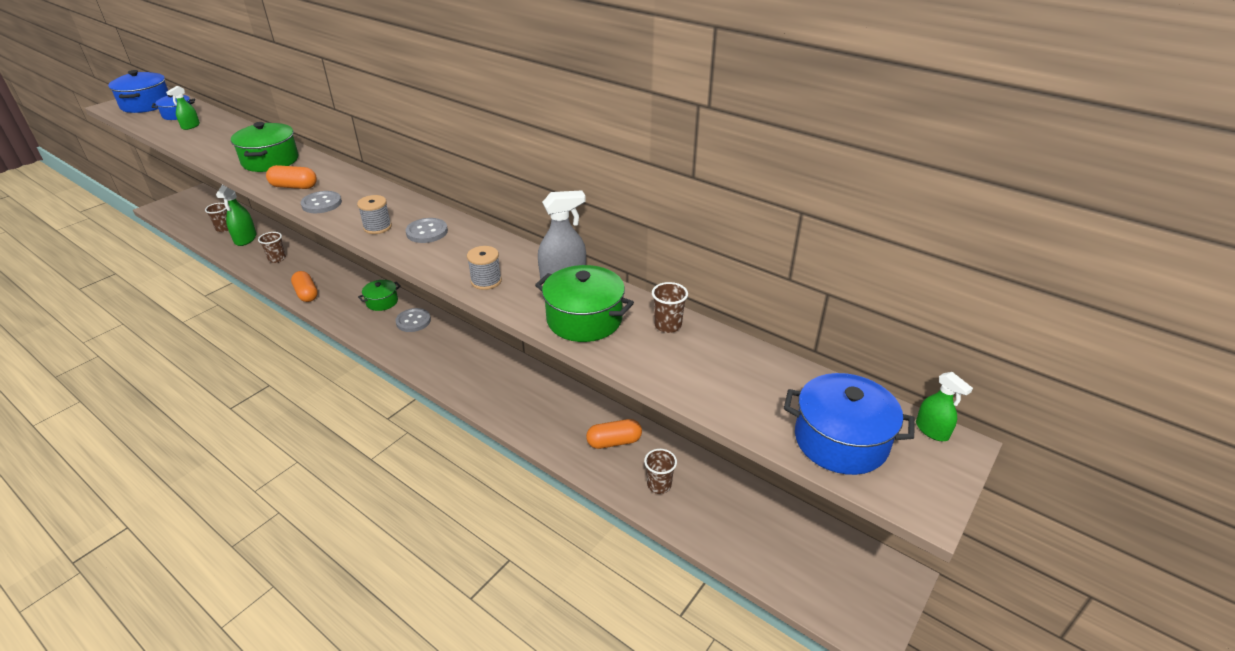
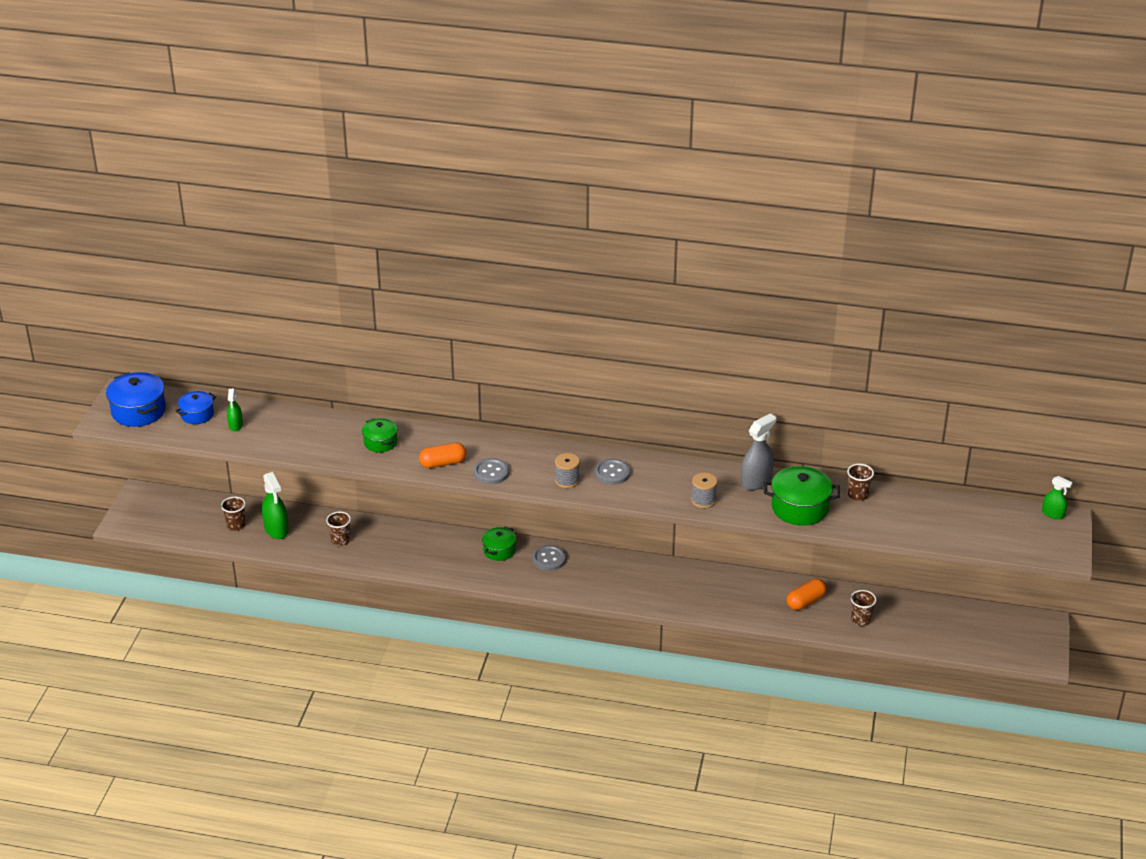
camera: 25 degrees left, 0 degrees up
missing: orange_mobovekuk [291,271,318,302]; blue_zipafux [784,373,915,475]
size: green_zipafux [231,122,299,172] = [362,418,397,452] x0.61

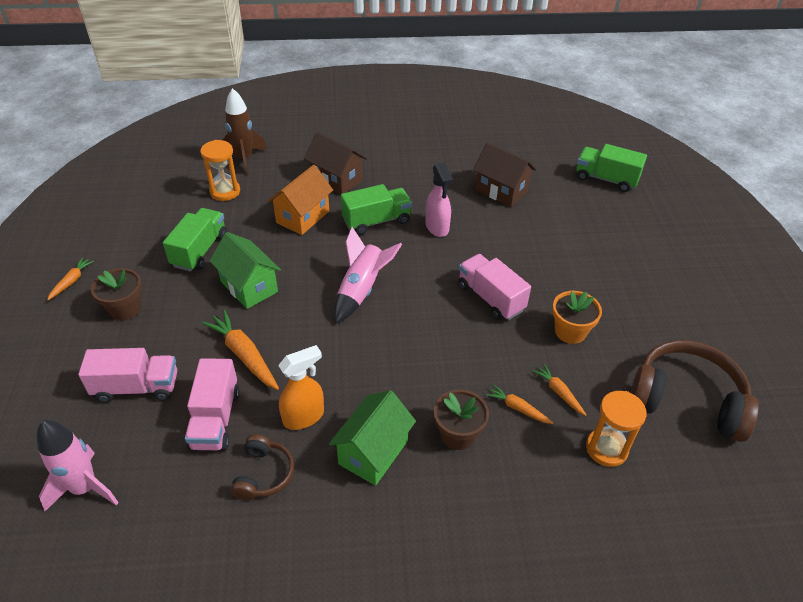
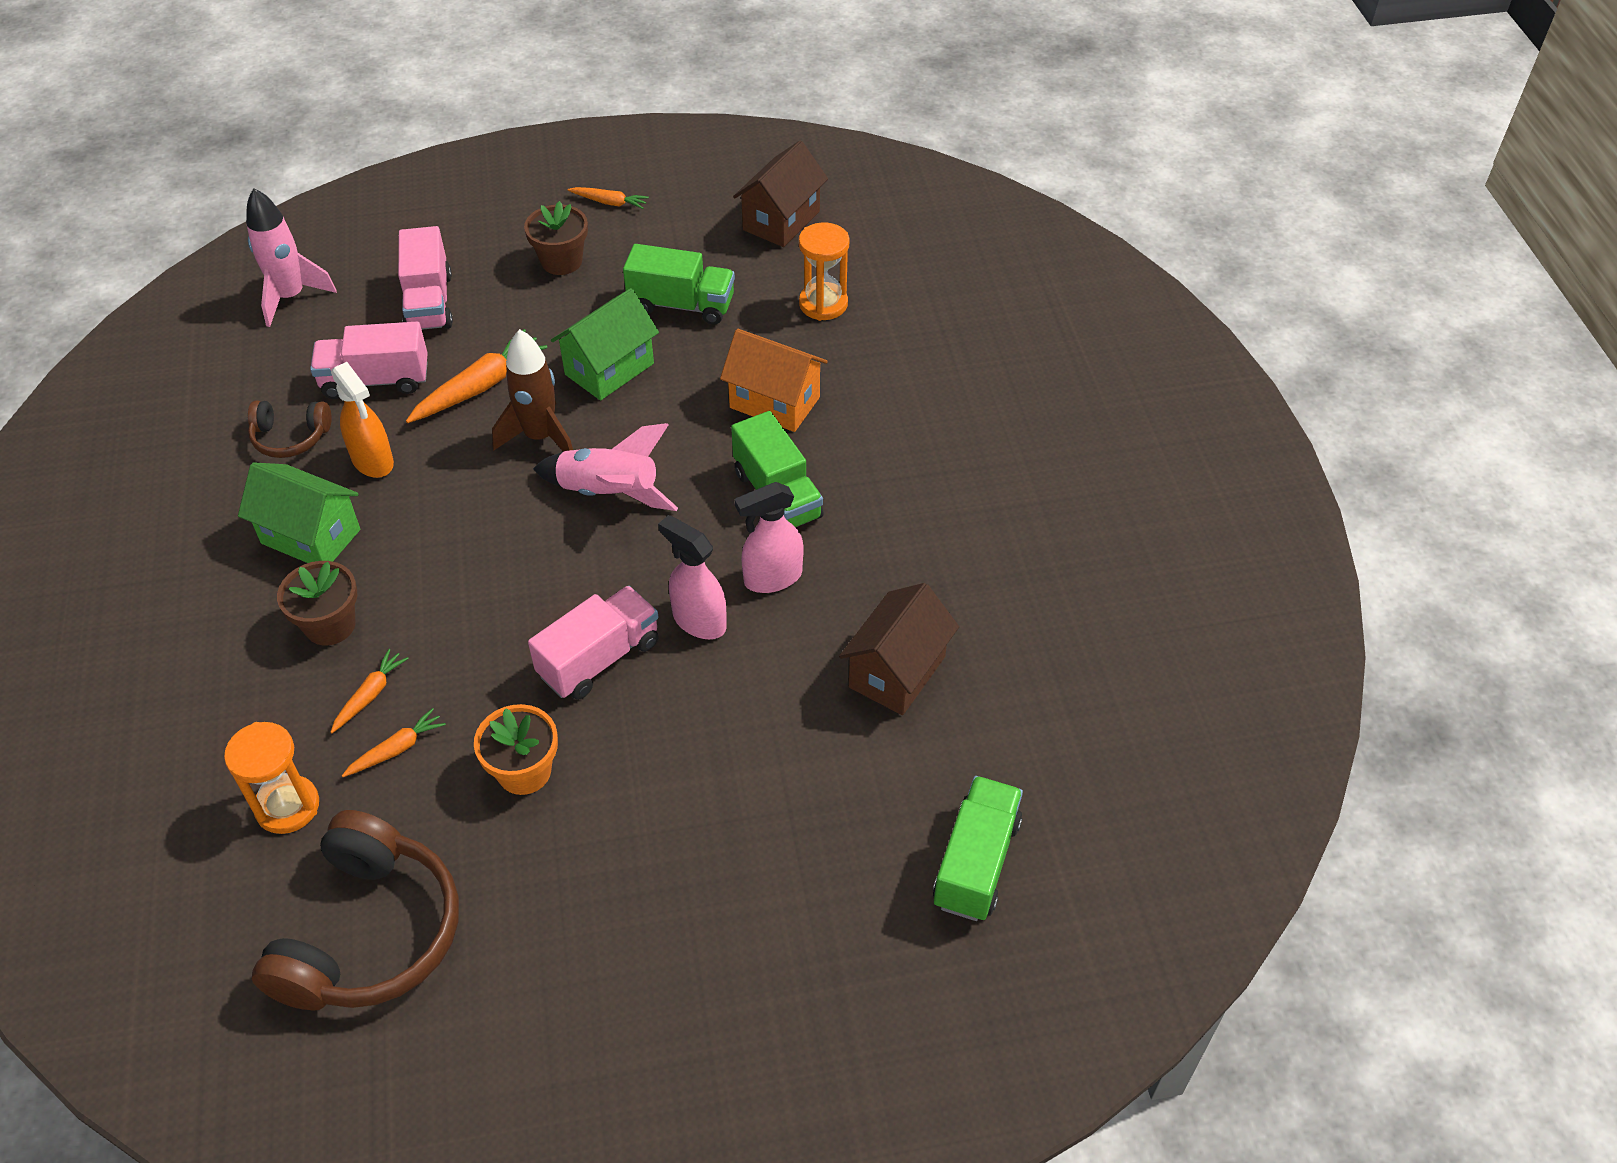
camera: 85 degrees right, 5 degrees up
appeared: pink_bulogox [658,515,727,639]
relocated: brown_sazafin [223,88,267,175] to [492,329,573,452]; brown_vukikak [304,132,367,195] to [733,141,828,247]

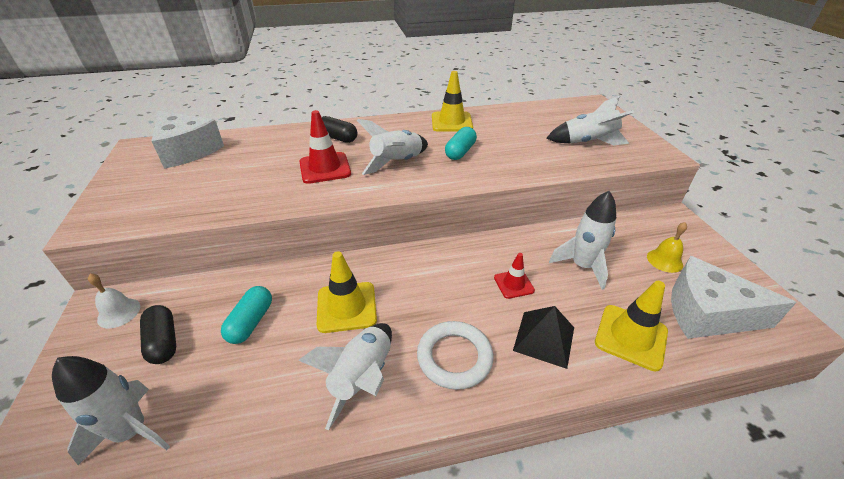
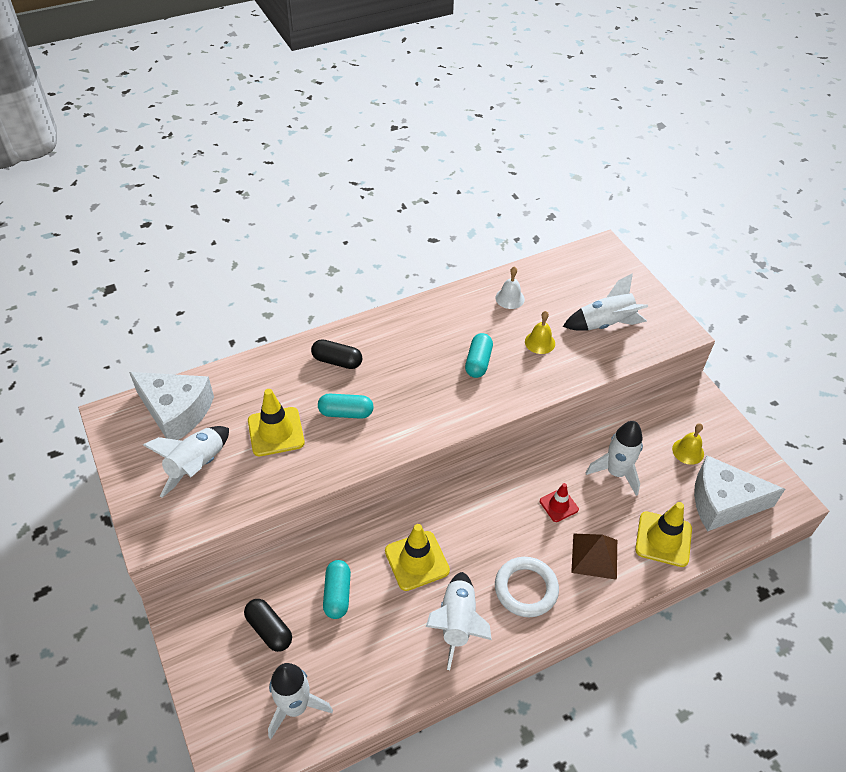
camera: 15 degrees left, 10 degrees up
appeared: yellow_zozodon [525,311,555,354]
relocated: white_zozodon [88,274,140,328] to [495,266,525,309]; white_sazafin [357,119,428,175] to [143,426,229,498]; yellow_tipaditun [432,71,473,132] to [248,389,305,456]
exchanged: red_tipaditun [299,110,351,184] to turquoise_mobovekuk [318,394,374,419]
colour: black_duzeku [513,306,574,369] to brown_duzeku [571,534,617,580]

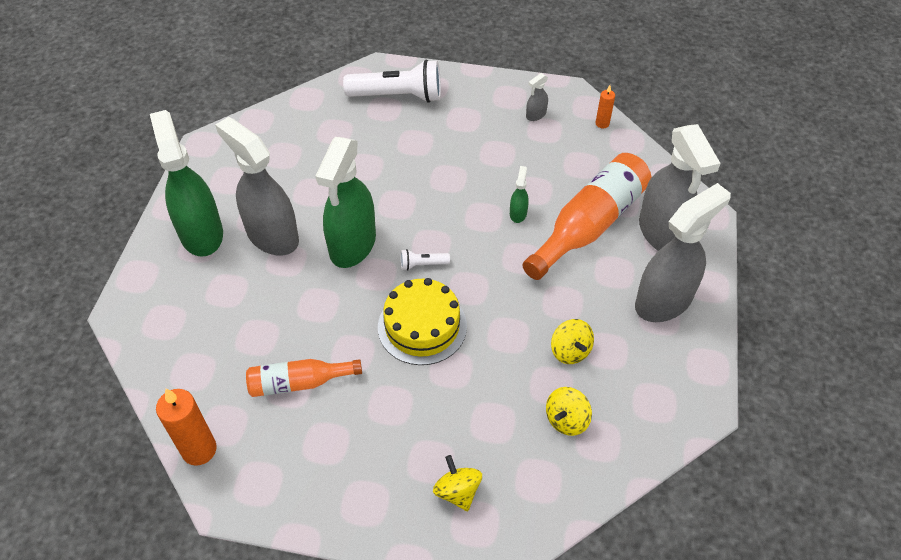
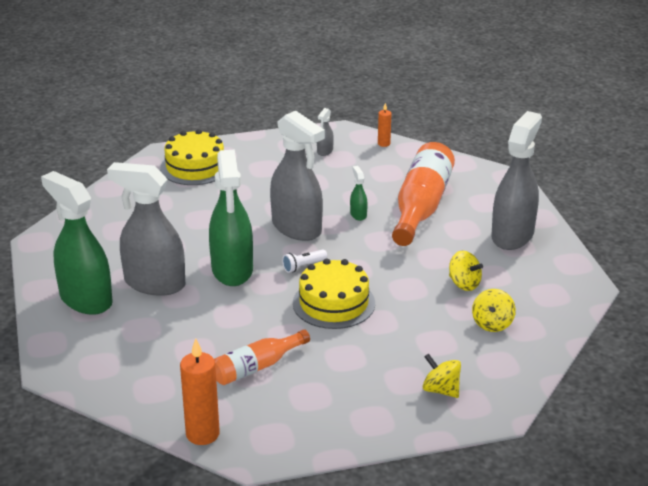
camera: 25 degrees left, 20 degrees down
relocated: grey_bulogox [639,124,721,251] to [270,111,325,241]
exchanged: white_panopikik [343,59,441,103] to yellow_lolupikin [160,129,224,185]

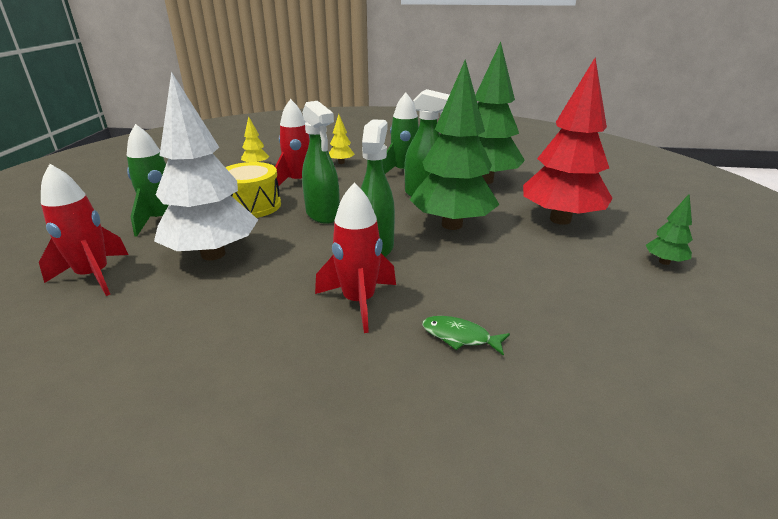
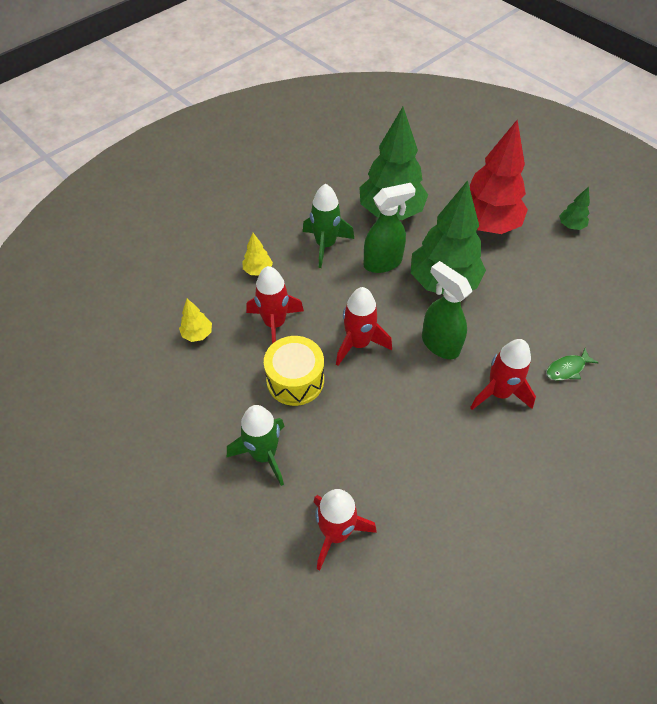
camera: 50 degrees left, 25 degrees up
missing: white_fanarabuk [154,72,258,260]
exchanged: green_bulogox [302,101,340,224] to red_sazafin [336,287,392,366]

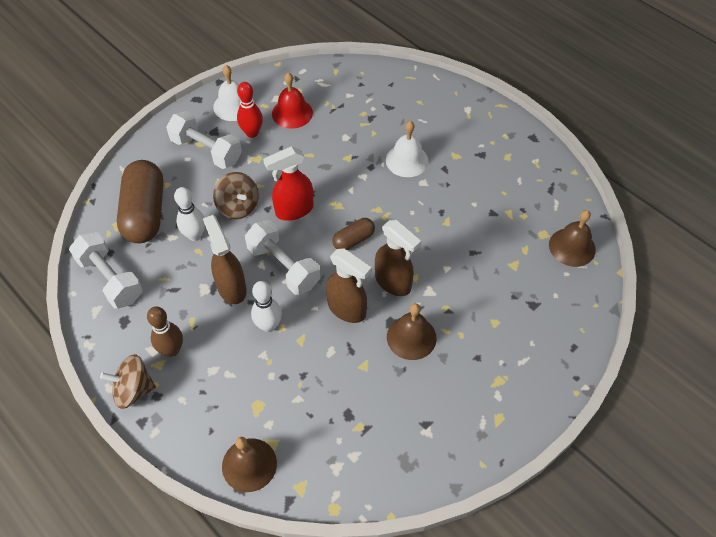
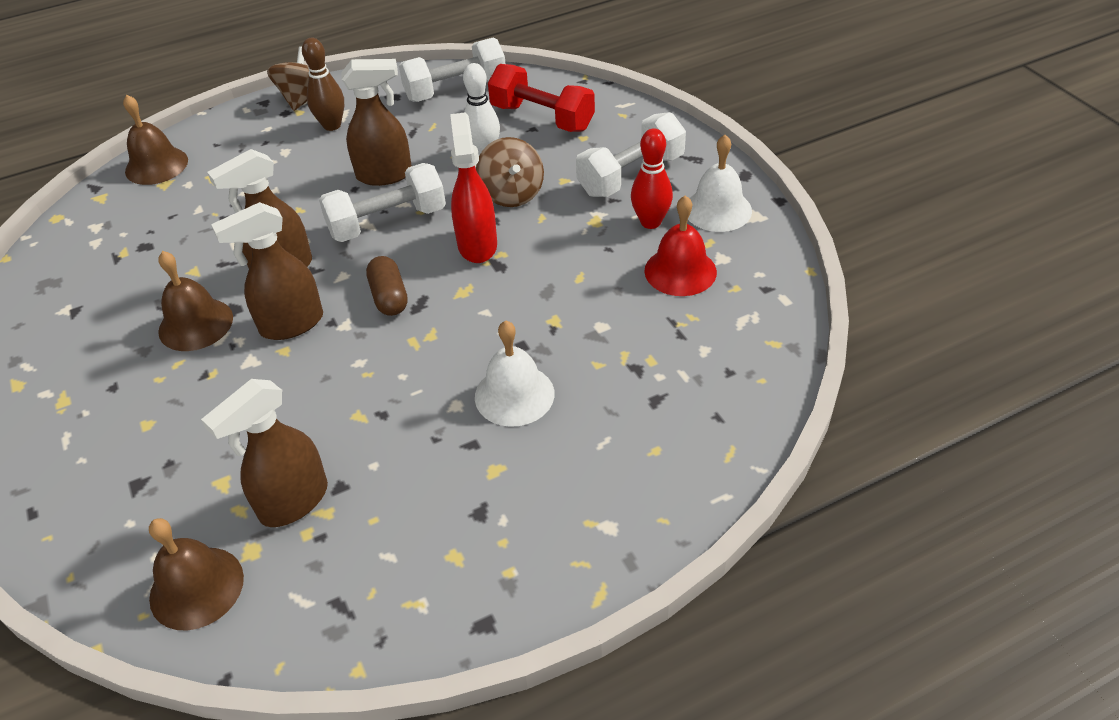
camera: 110 degrees right, 10 degrees down
missing: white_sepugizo [251,281,282,332]
appeared: brown_bulogox [201,379,328,527]
exchanged: brown_mobovekuk [117,160,164,243] to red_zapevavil [488,64,595,132]
spun: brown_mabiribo [213,172,259,219] = [476,137,544,207] 90 degrees counterclockwise

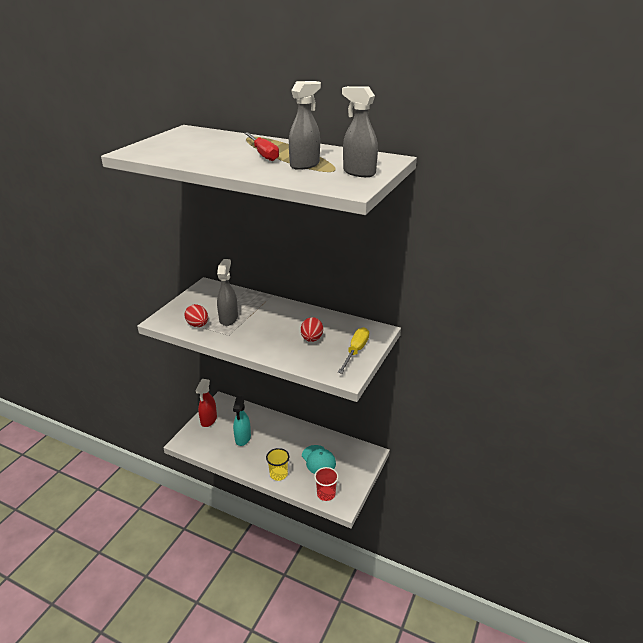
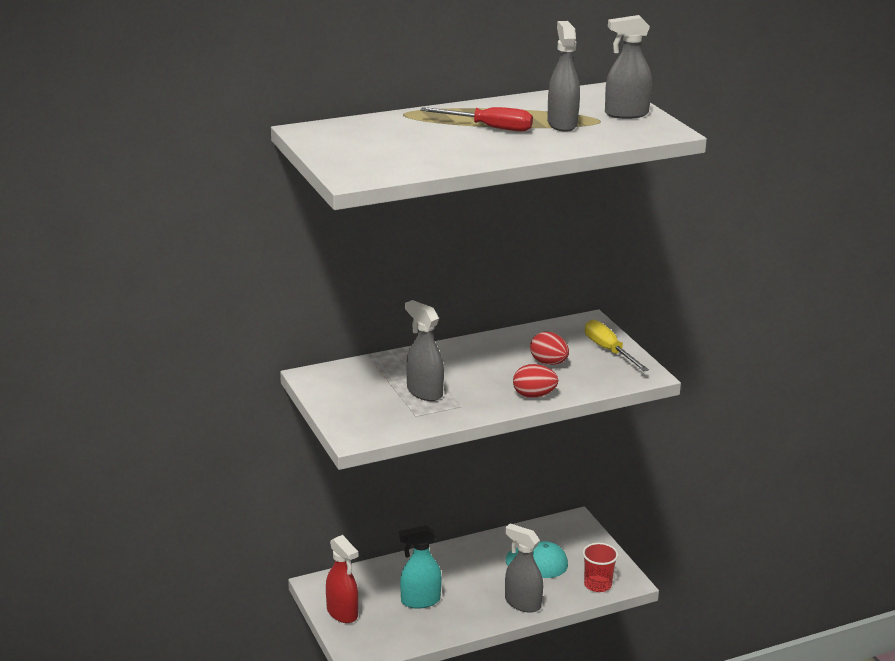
camera: 50 degrees left, 5 degrees down
relocated: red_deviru [184,304,208,327] to [513,364,558,398]
exchanged: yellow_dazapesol [266,448,289,481] to grey_bulogox [505,523,543,613]
spun: turquoise_bulogox [233,396,251,446] = [398,525,442,609] 120 degrees clockwise

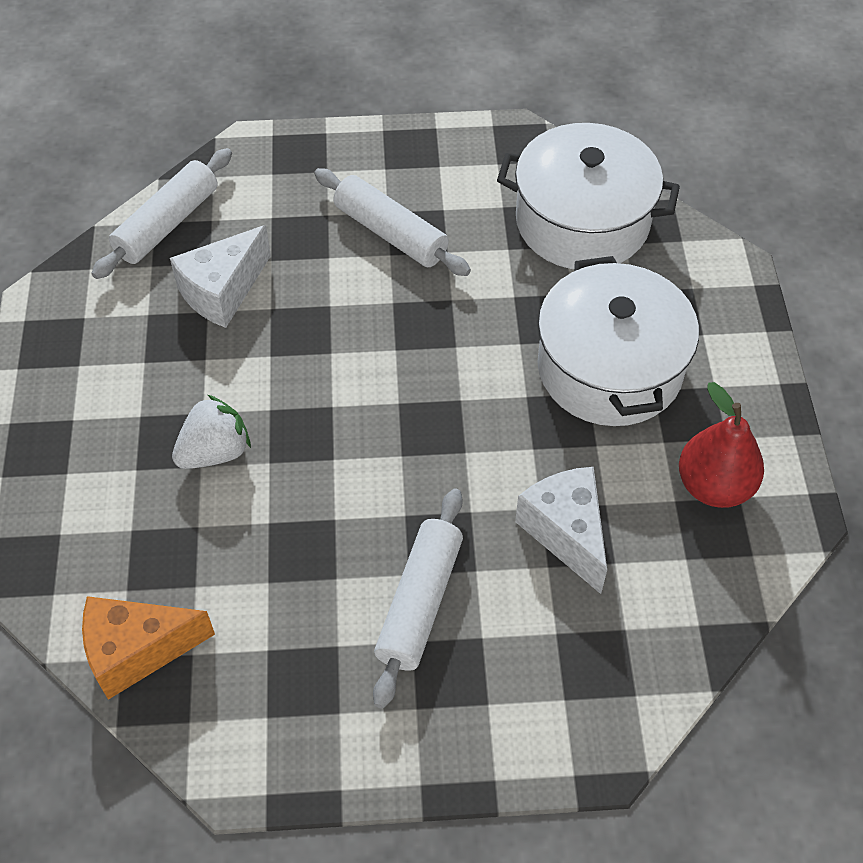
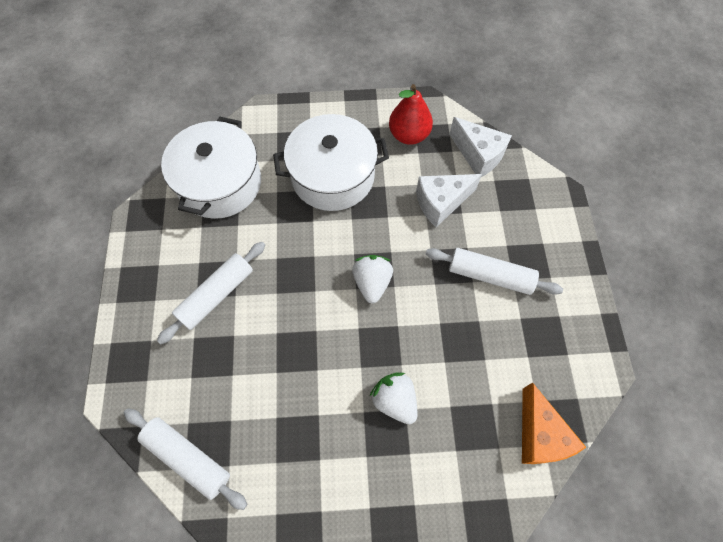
camera: 90 degrees left, 10 degrees up
appeared: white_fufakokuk [352,255,393,304]
relocated: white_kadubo [170,225,271,328] to [449,117,512,177]

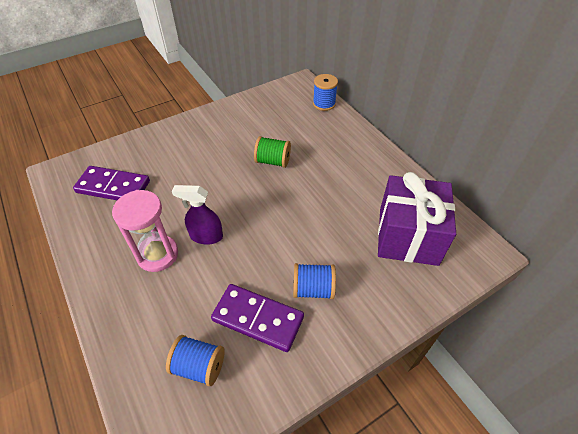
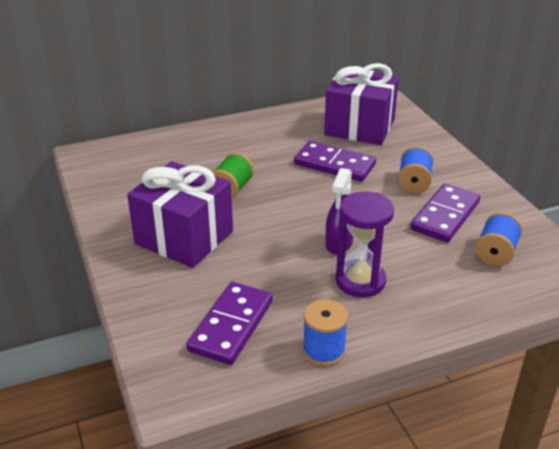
camera: 80 degrees left, 15 degrees down
appeared: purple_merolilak [127,161,233,268]; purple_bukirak [294,141,376,181]
relocated: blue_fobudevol [313,74,338,111] to [303,299,348,366]
colour: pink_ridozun [112,190,178,272] to purple_ridozun [336,191,394,297]

